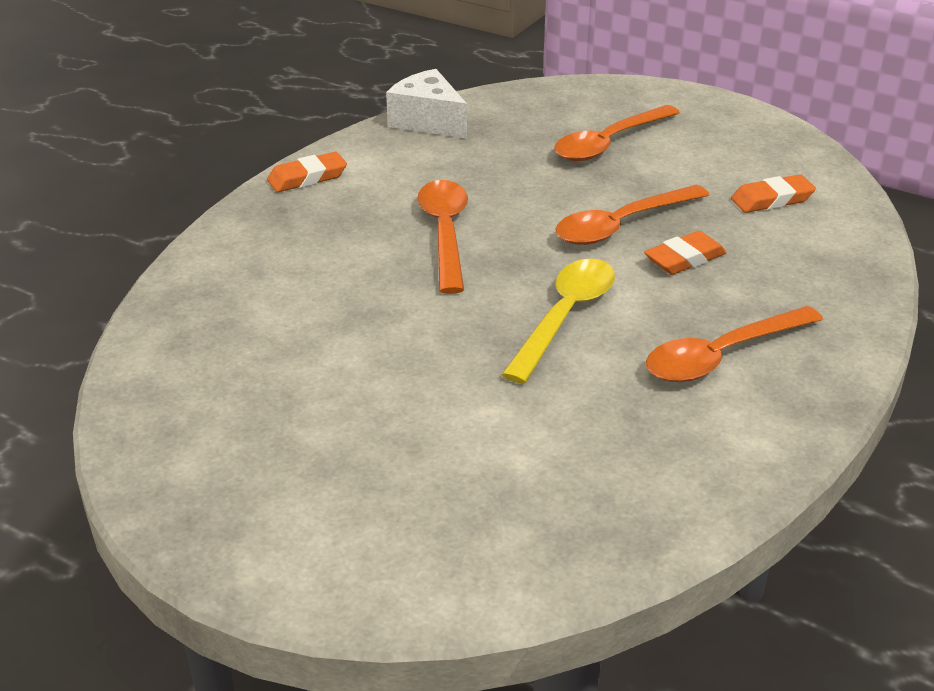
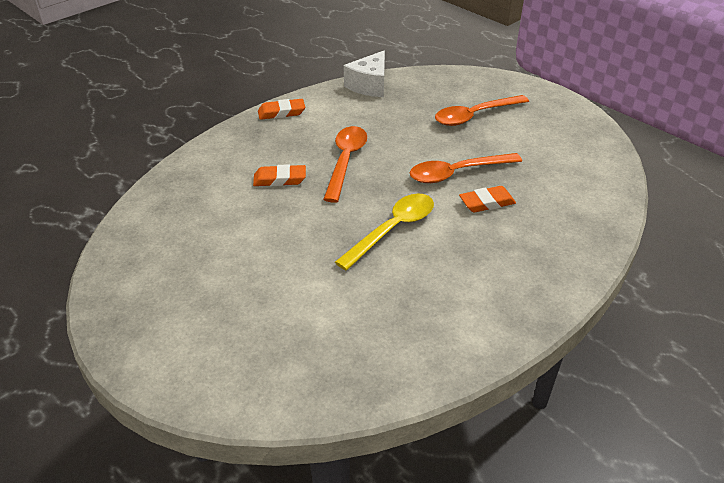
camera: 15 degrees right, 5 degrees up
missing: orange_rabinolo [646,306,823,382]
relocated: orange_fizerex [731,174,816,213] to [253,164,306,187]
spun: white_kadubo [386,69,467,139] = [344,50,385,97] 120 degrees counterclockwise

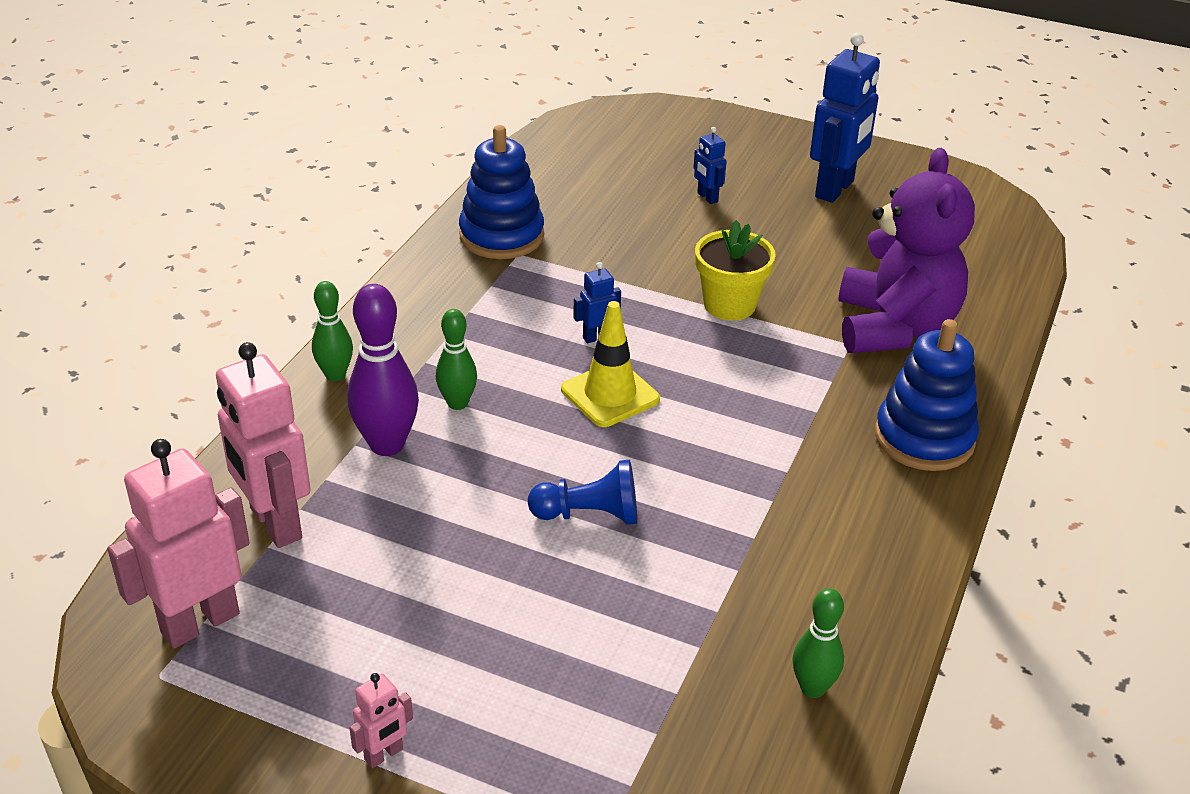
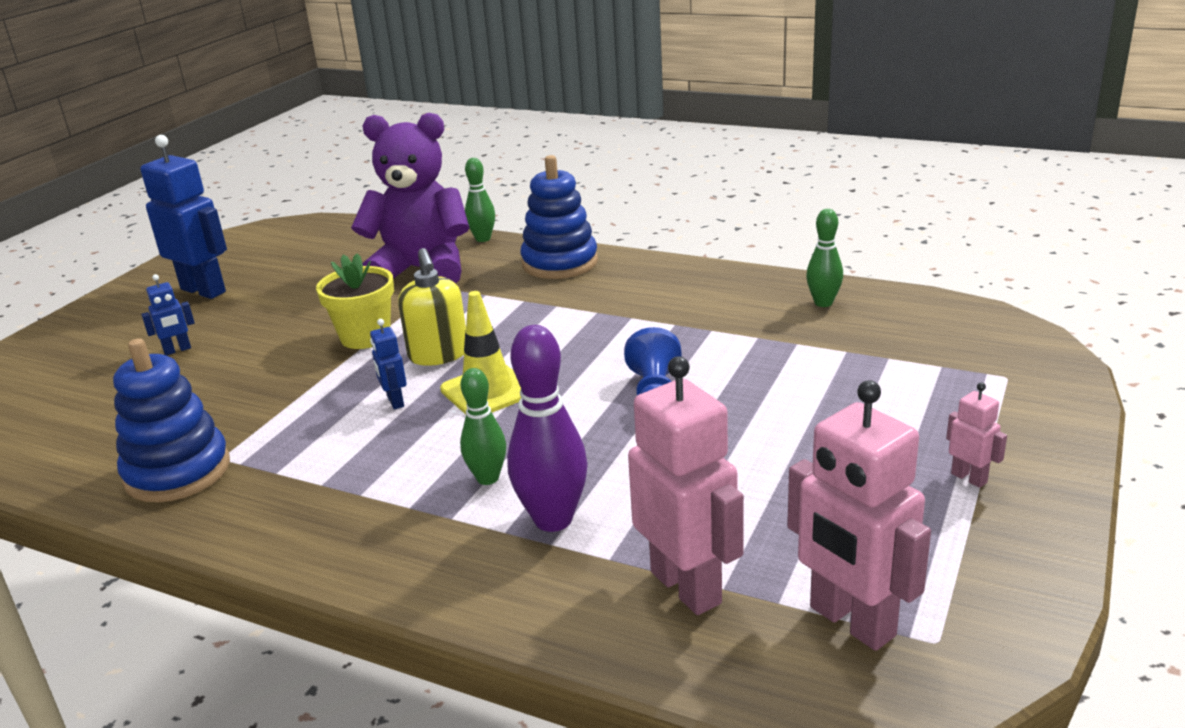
camera: 85 degrees left, 10 degrees down
appeared: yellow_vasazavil [398,248,466,366]
relocated: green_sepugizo [312,281,353,381] to [465,158,495,242]
spun: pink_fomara [216,342,311,548] = [628,356,744,615] 90 degrees counterclockwise

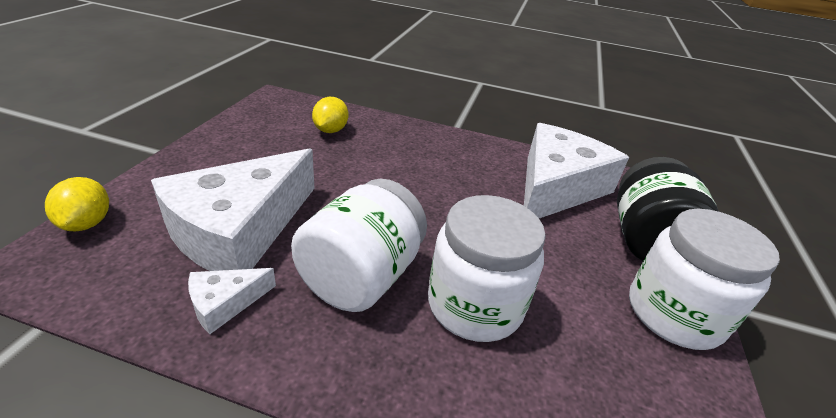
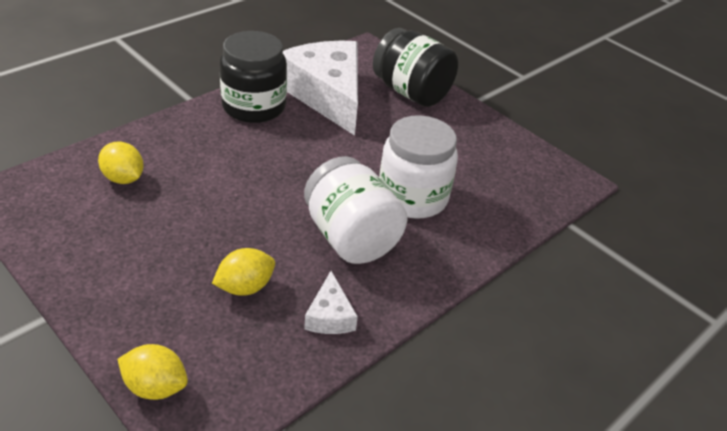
camera: 60 degrees left, 5 degrees up
missing: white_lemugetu [629,209,780,350]
appeared: black_lemugetu [220,31,287,123]
exchanged: white_kadubo [151,148,315,271] to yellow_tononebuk [212,248,275,296]

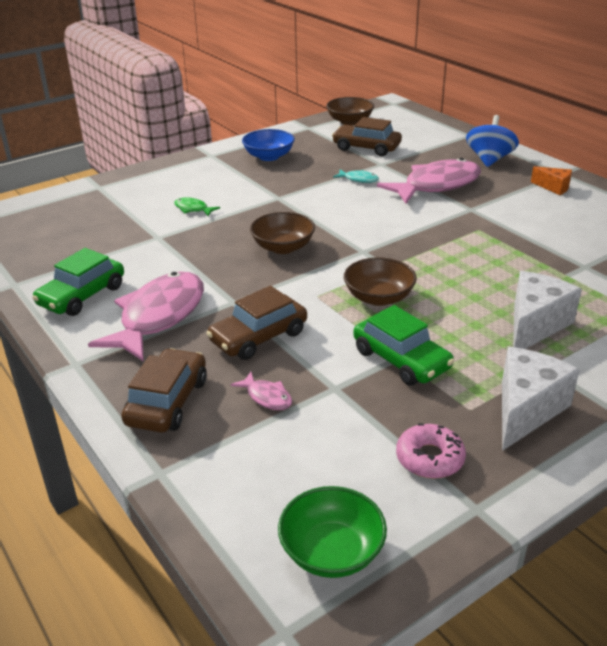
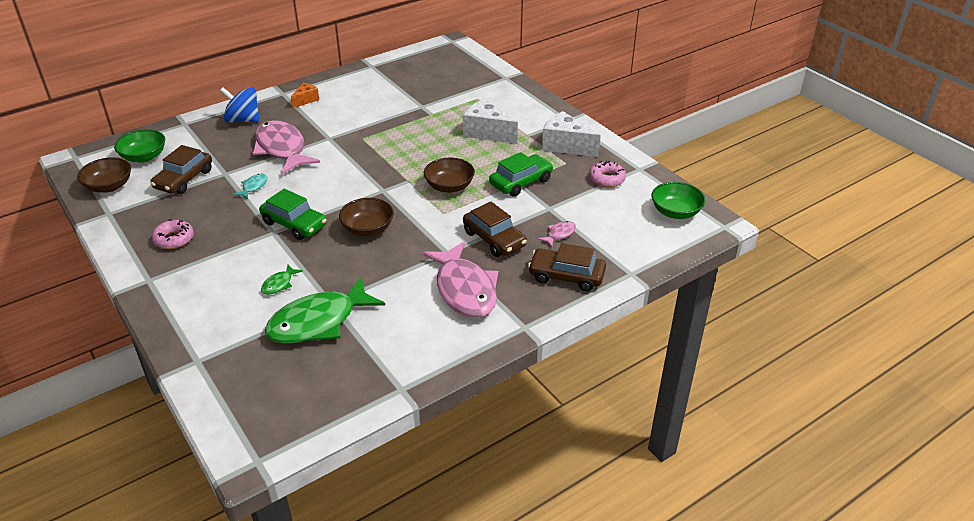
camera: 90 degrees left, 5 degrees up
appeared: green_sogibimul [114,129,165,163]; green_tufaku [265,277,385,344]
relocated: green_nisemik [32,248,124,316] to [259,188,327,240]
exchanged: blue_sogibimul [242,129,295,161] to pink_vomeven [152,219,194,249]
spun: pink_tufaku [88,272,204,362] = [422,242,498,318] 135 degrees counterclockwise

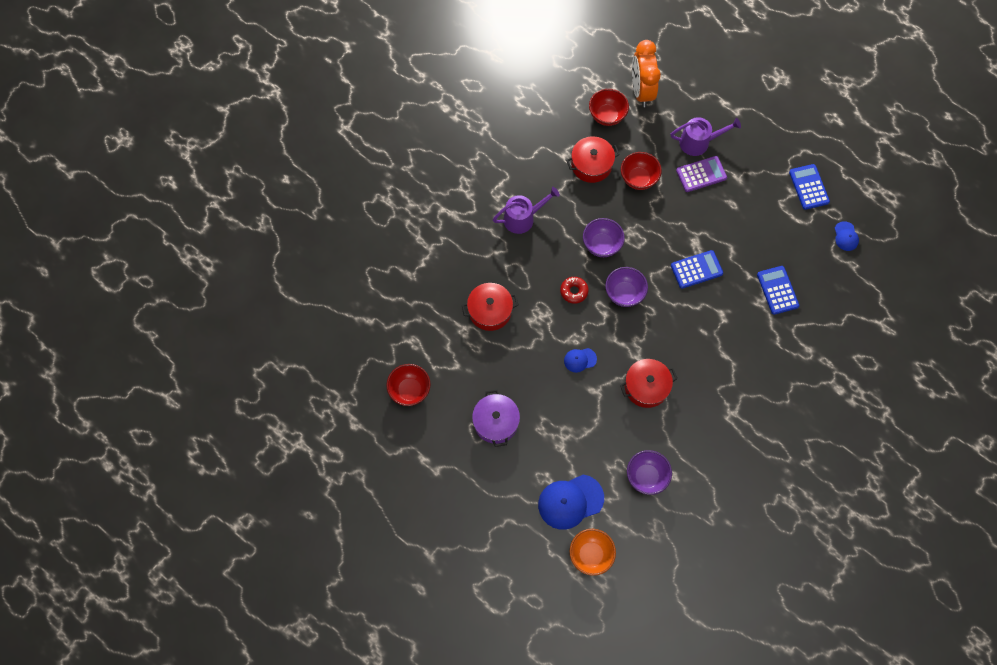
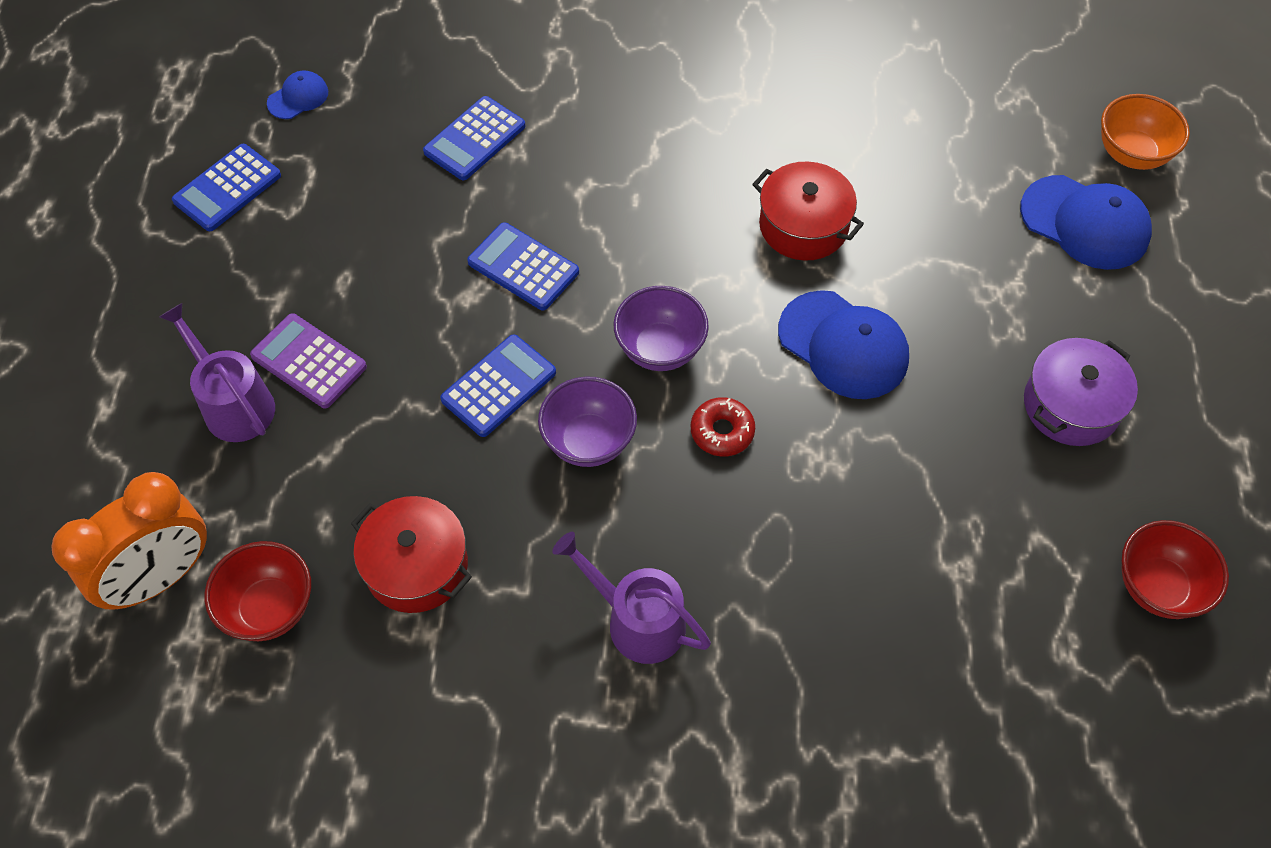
camera: 125 degrees left, 10 degrees down
missing: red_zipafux [462,283,518,331]; red_sogibimul [621,152,662,190]; purple_sogibimul [627,450,672,495]
appeared: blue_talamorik [440,334,556,437]
size: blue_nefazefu [564,348,597,373] = [778,290,909,399] x1.94

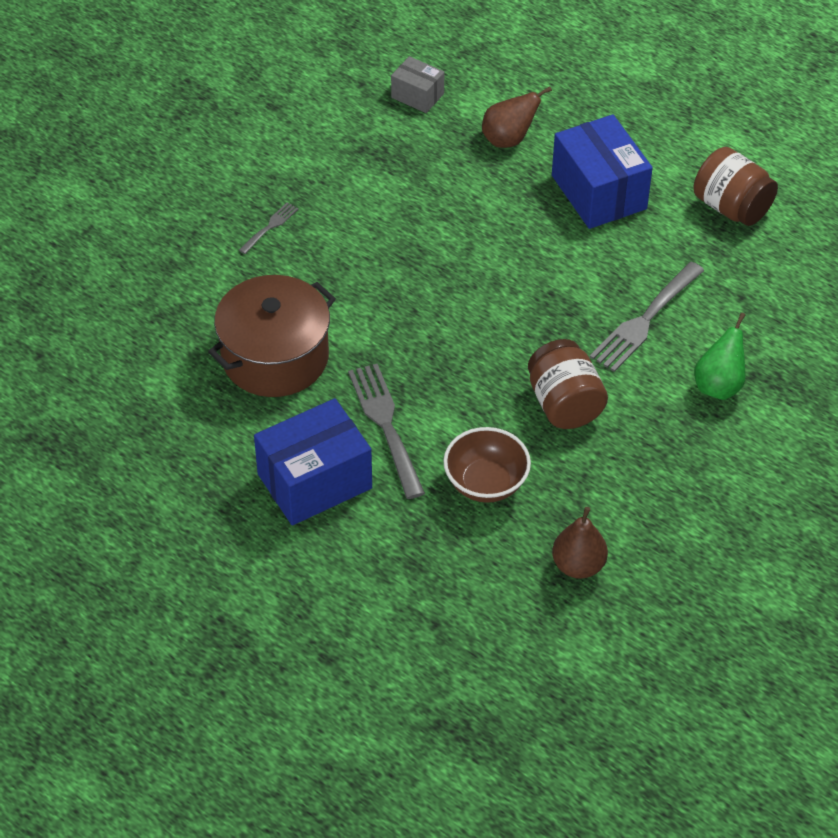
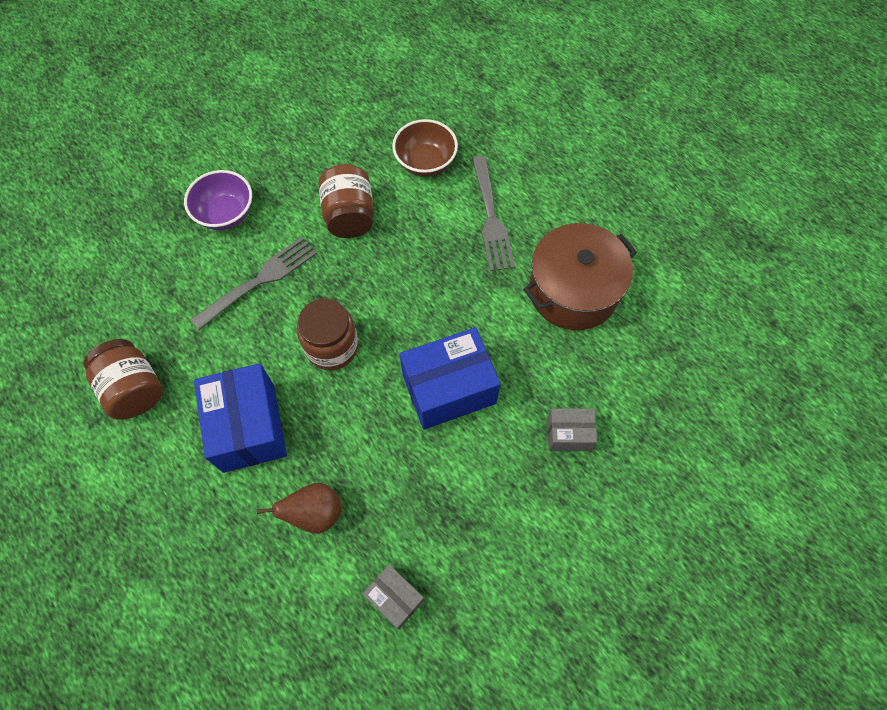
camera: 170 degrees left, 15 degrees up
missing: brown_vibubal [552,507,608,579]
appeared: brown_lemugetu [297,299,358,370]
relocated: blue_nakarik [254,398,372,525] to [400,327,501,430]
exchanged: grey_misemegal [239,202,298,254] to grey_nakarik [547,408,597,451]; green_vibubal [694,313,746,400] to purple_sogibimul [184,170,252,230]

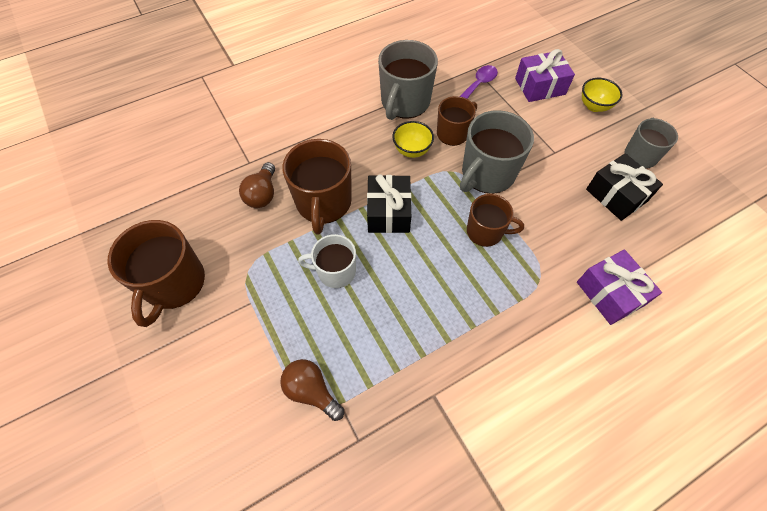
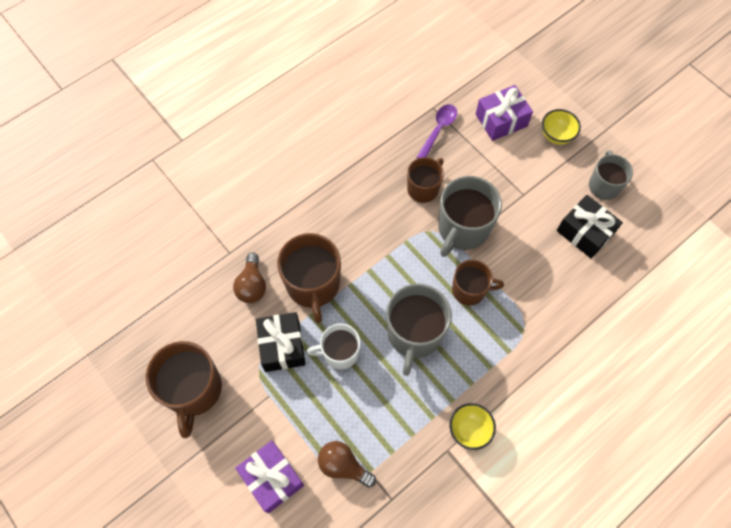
camera: 10 degrees left, 5 degrees up
relocated: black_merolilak [367,174,411,233] to [256,312,306,372]; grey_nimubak [378,40,438,120] to [386,284,452,376]; yellow_sogibimul [392,121,434,158] to [450,403,496,450]; purple_merolilak [577,250,662,325] to [235,441,304,513]

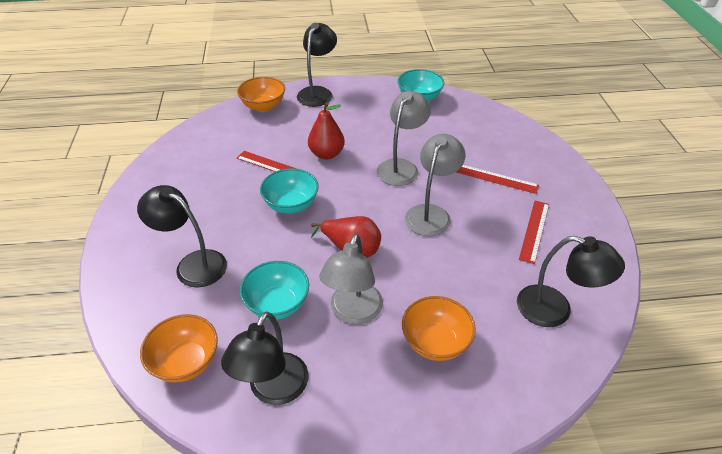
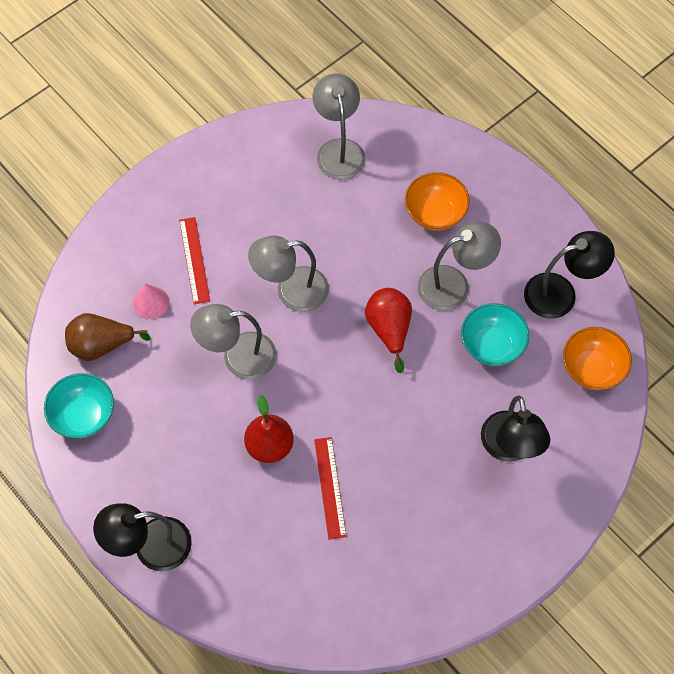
camera: 125 degrees left, 20 degrees up
missing: orange_sogibimul [237,77,285,112]; turquoise_sogibimul [260,168,319,214]; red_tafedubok [519,201,549,264]
appeared: brown_vibubal [65,313,150,361]; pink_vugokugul [133,283,169,319]
colour: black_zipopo [517,236,625,327] to grey_zipopo [312,73,366,180]

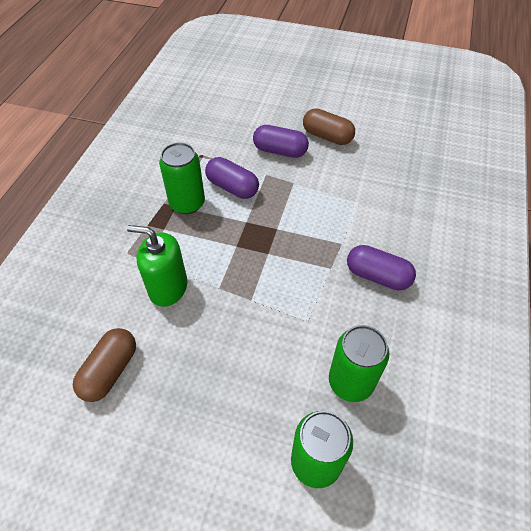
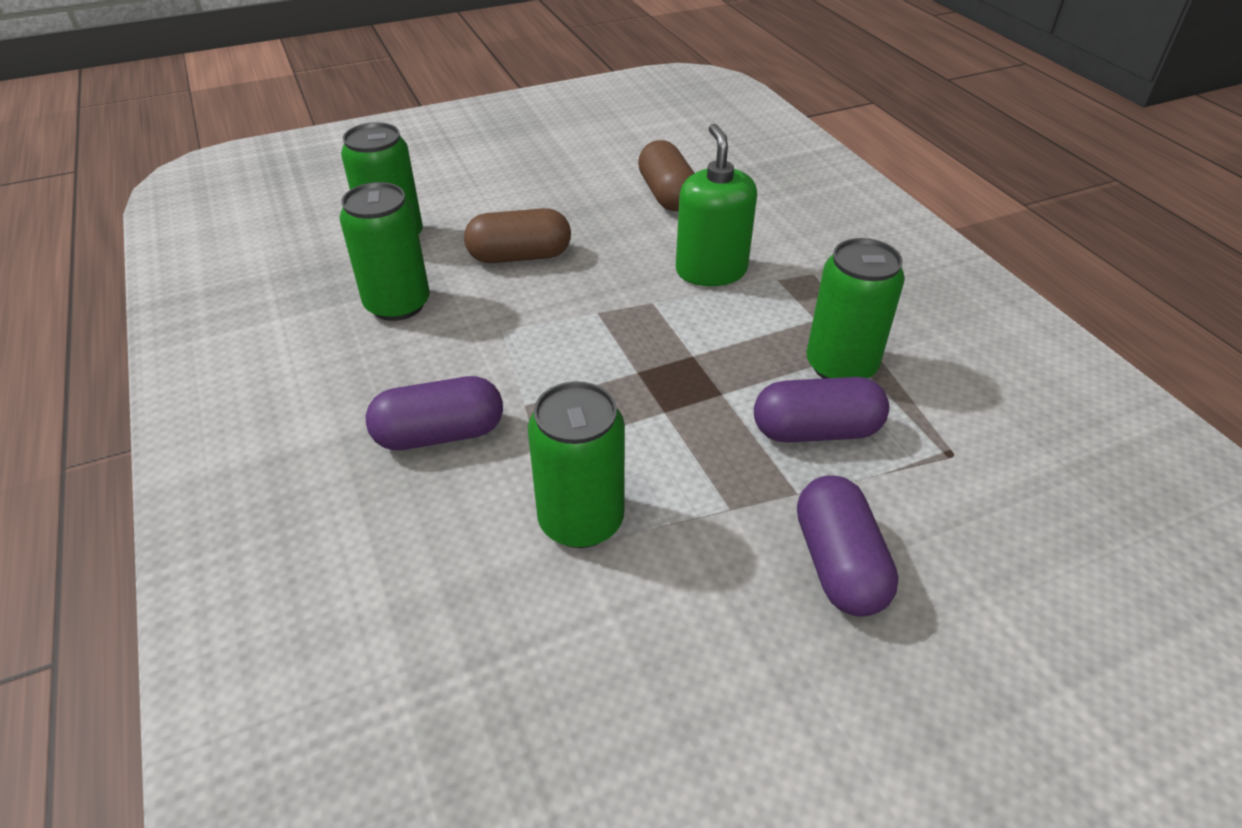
camera: 140 degrees right, 10 degrees down
appeared: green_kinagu [528,381,625,548]
relocated: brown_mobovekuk [303,108,355,145] to [464,208,571,263]
spun: green_vasazavil [127,225,187,307] = [676,124,757,286] 75 degrees counterclockwise; purple_mobovekuk [253,125,309,158] = [797,475,899,617] 75 degrees counterclockwise

